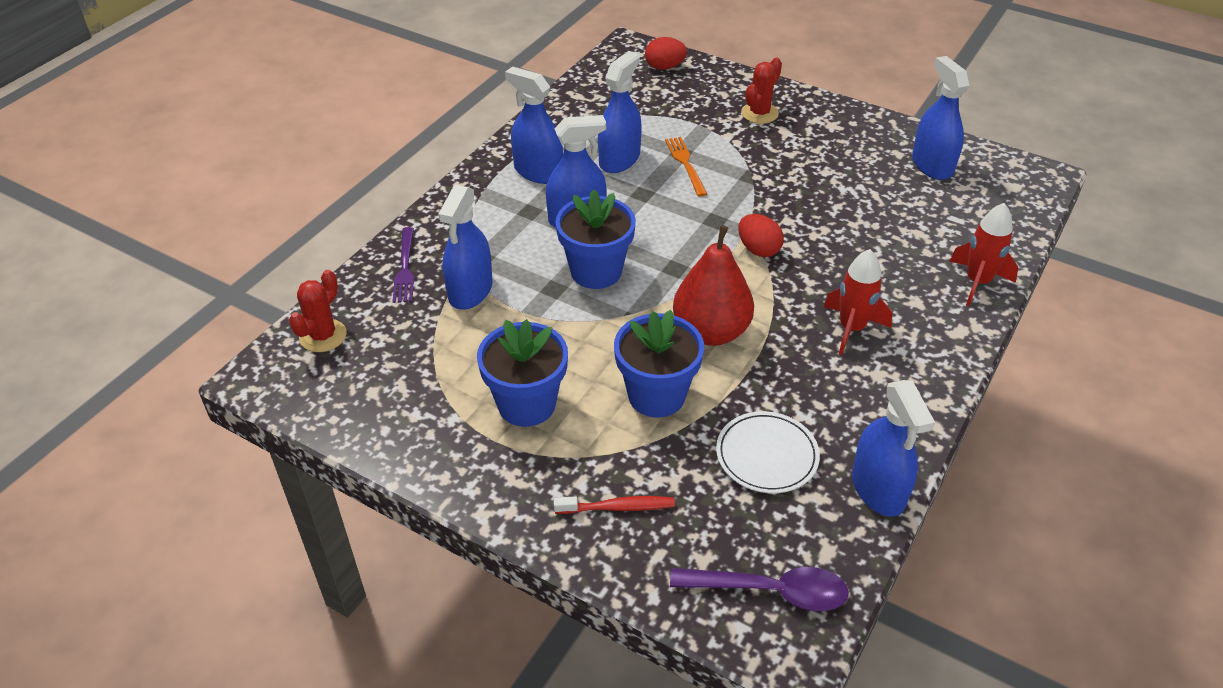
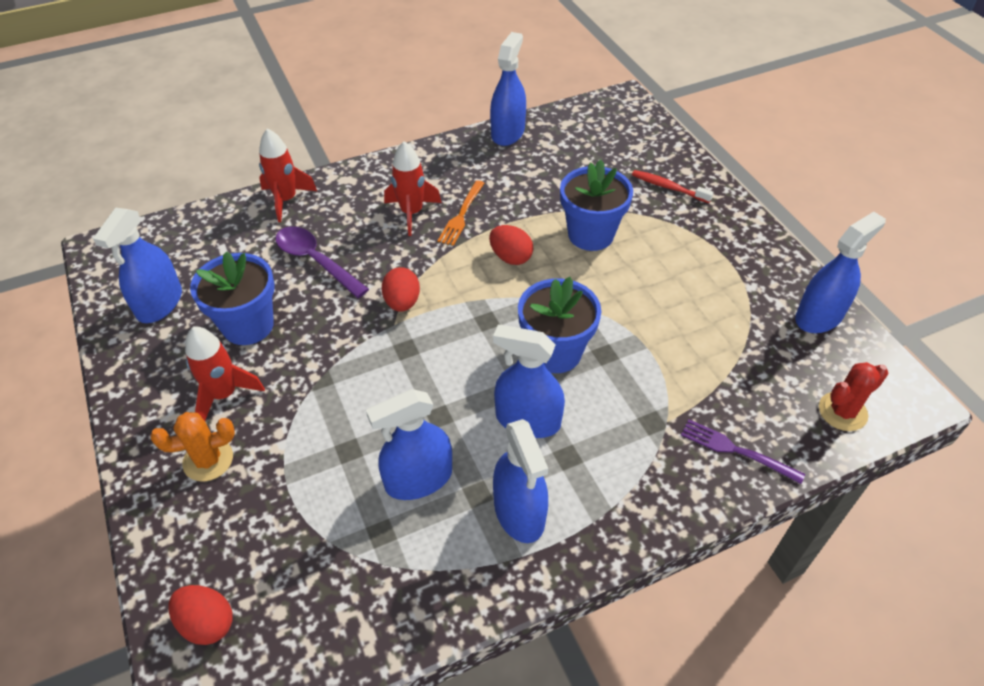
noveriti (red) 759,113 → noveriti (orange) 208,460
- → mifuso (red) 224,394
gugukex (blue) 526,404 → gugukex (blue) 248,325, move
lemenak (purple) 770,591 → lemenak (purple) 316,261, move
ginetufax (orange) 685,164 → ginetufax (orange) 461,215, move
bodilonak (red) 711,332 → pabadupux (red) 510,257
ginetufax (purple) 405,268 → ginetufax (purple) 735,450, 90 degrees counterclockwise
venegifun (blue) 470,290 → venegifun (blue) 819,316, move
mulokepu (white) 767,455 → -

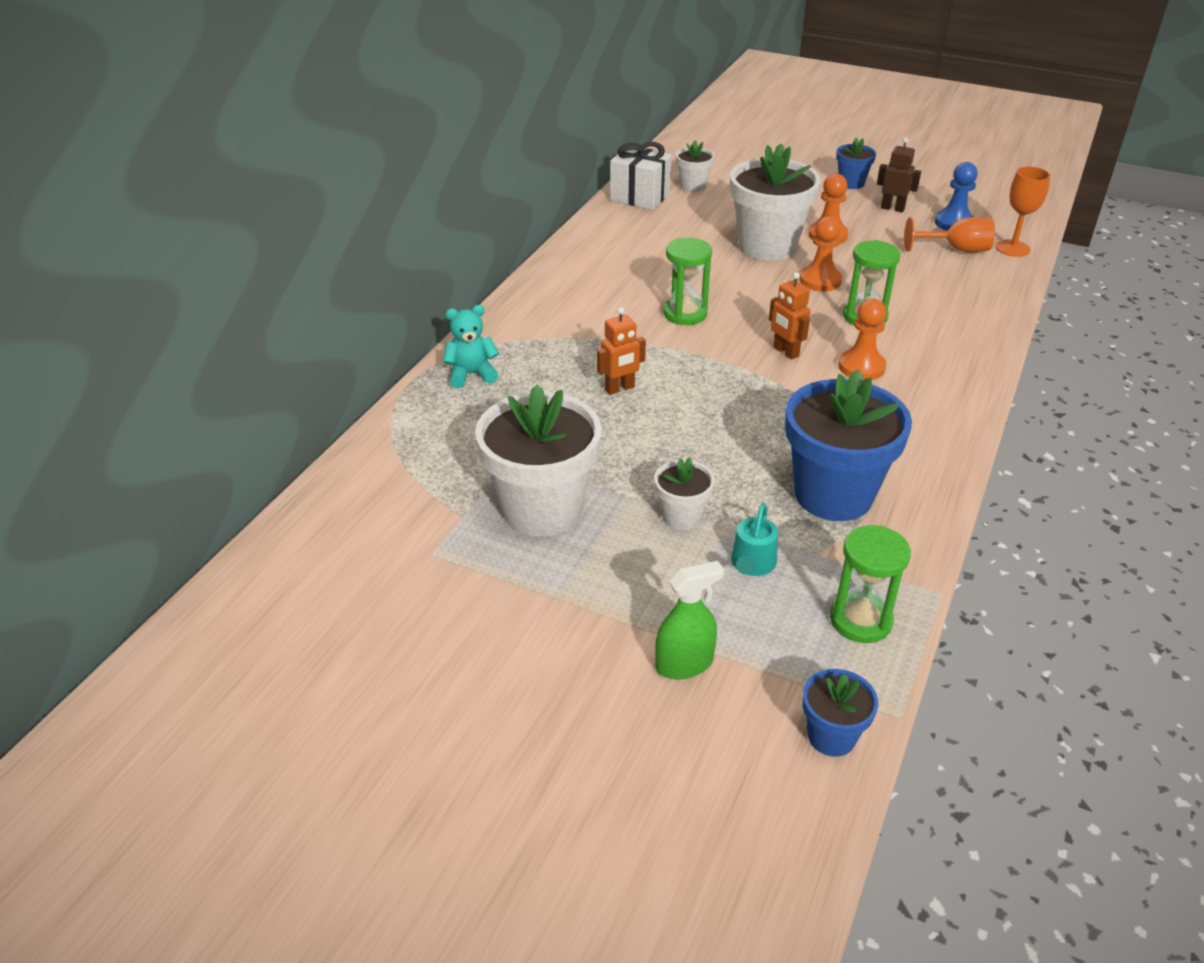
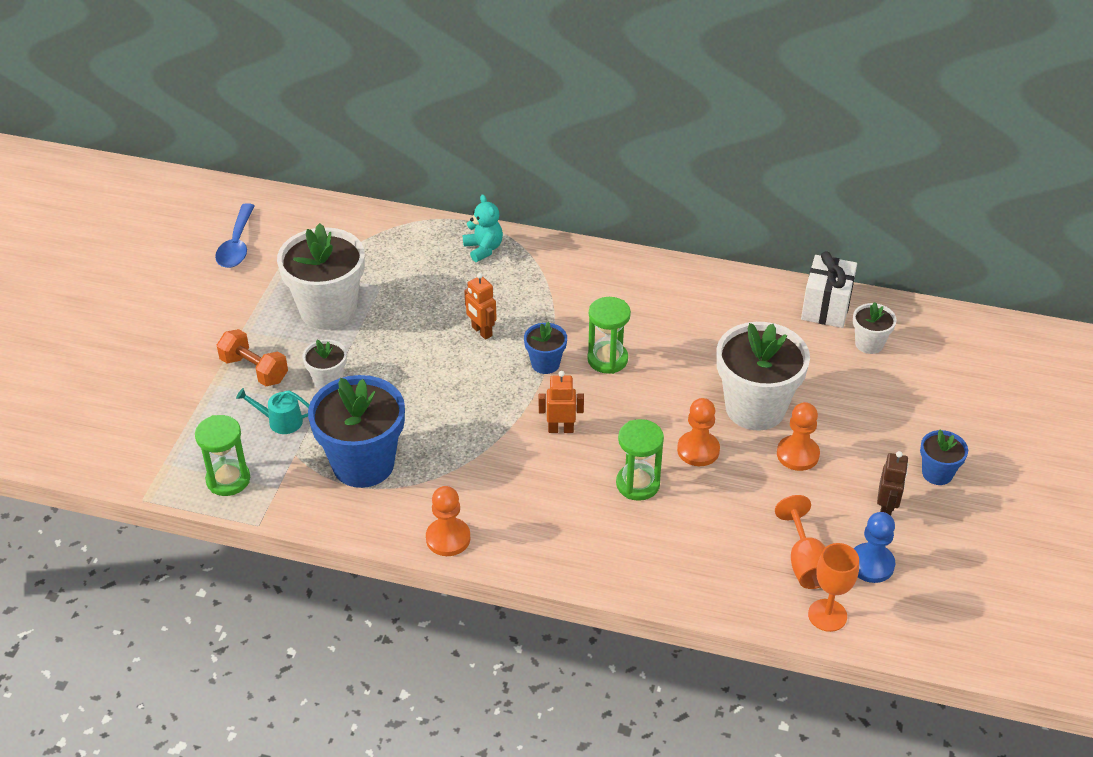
- → lemenak (blue) 237,245
- → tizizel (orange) 254,370
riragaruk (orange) 861,367 → riragaruk (orange) 448,538, move
gugukex (blue) 831,736 → gugukex (blue) 545,363, move
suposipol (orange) 785,352 → suposipol (orange) 561,429, 45 degrees clockwise
venegifun (green) 684,664 → -

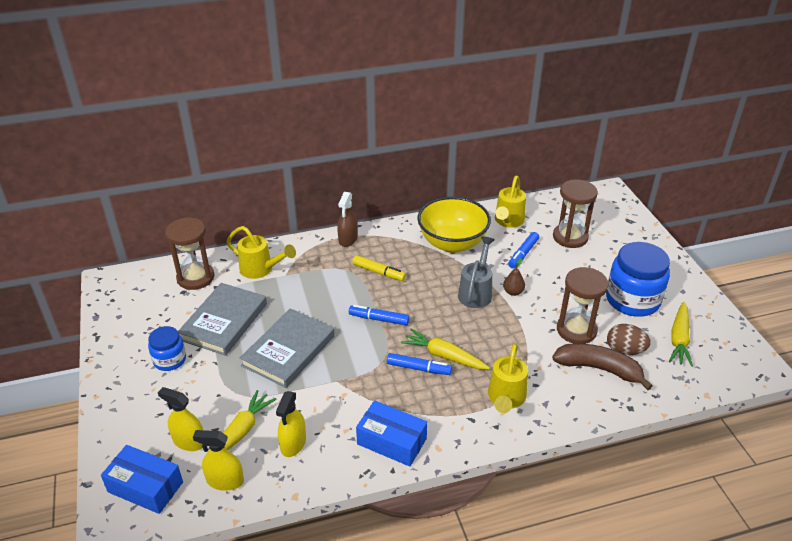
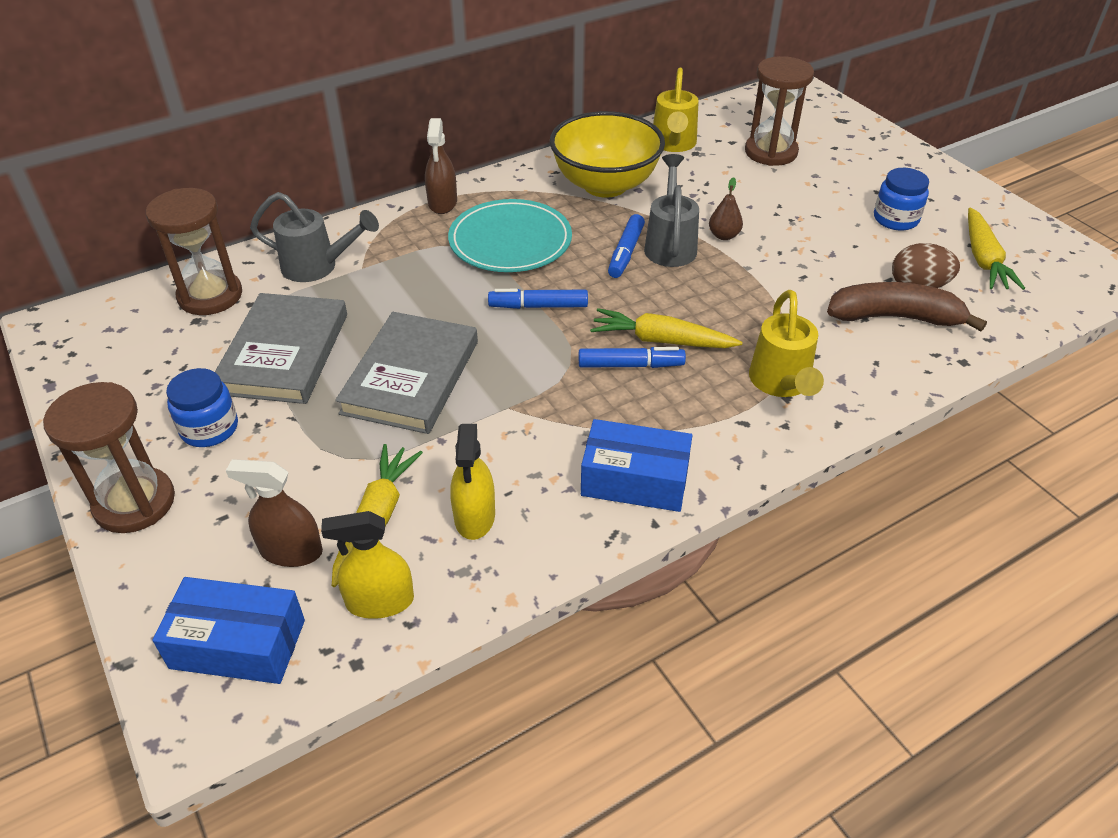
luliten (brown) 576,330 → luliten (brown) 134,503, move
venegifun (yellow) 189,441 → venegifun (brown) 291,551
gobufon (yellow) 261,269 → gobufon (grey) 317,267
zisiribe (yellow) 379,272 → mulokepu (turquoise) 510,241
zisiribe (blue) 523,254 → zisiribe (blue) 625,253, move
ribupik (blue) 632,300 → ribupik (blue) 895,219, x0.56

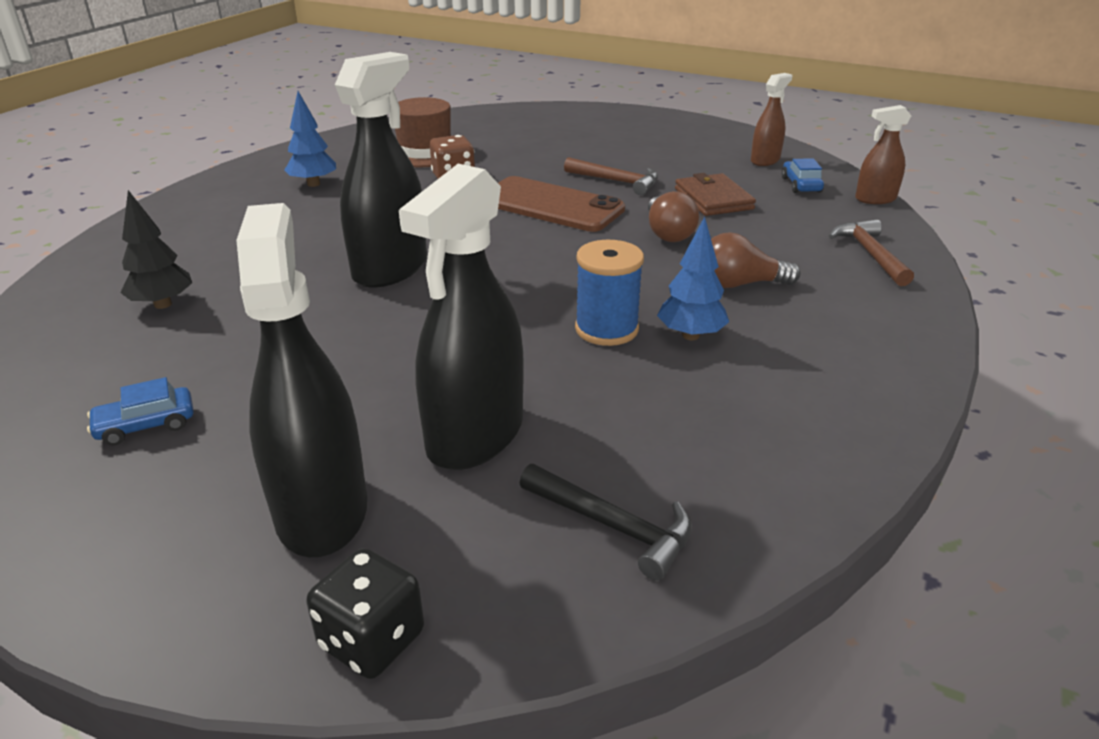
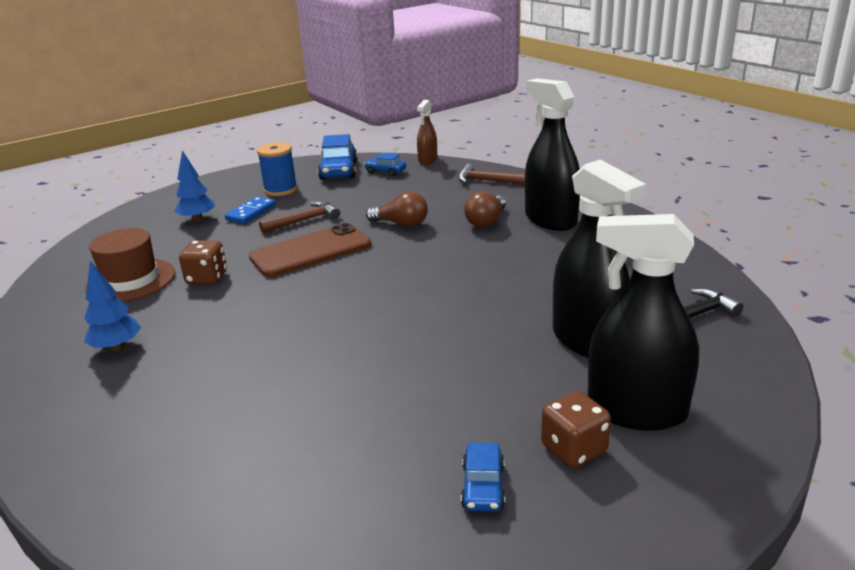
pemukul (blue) 691,335 → pemukul (blue) 197,219, move
- → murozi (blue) 251,212
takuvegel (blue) 606,329 → takuvegel (blue) 280,190, move
venegifun (brown) 765,160 → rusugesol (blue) 338,170
venegifun (black) 390,268 → venegifun (black) 550,220, move
- → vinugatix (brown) 573,449
pemukul (black) 163,304 → -
vinugatix (black) 372,640 → -
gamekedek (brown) 713,199 → -

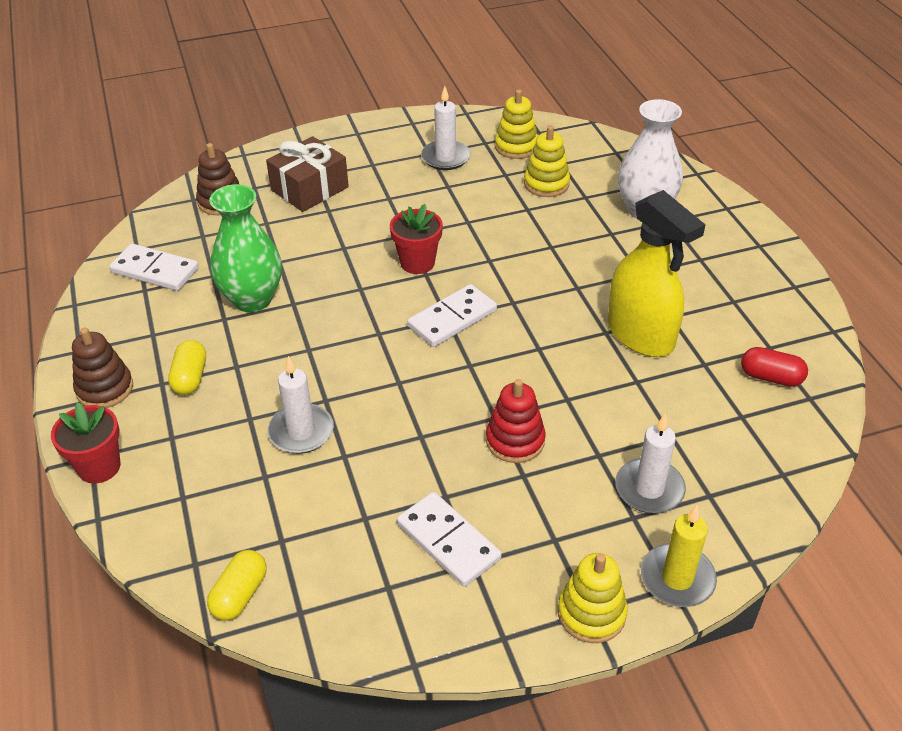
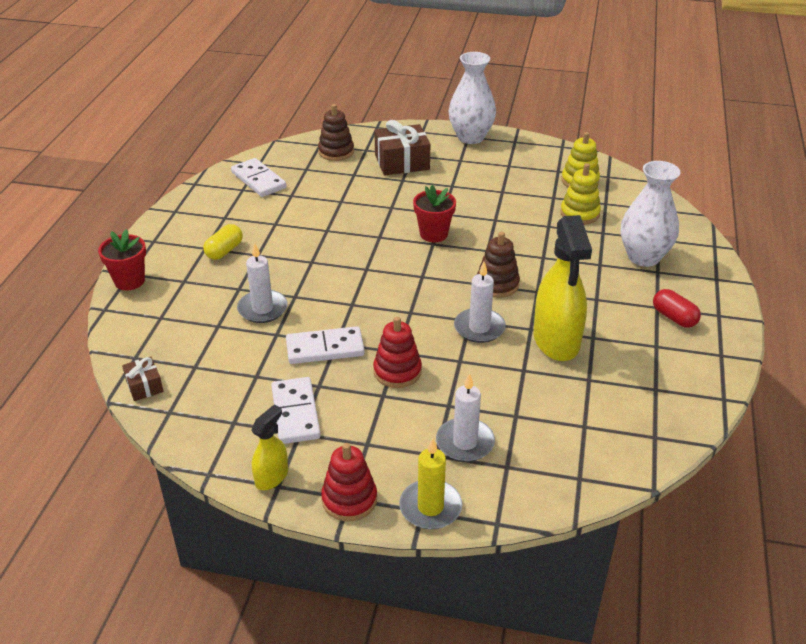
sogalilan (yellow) 240,594 → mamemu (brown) 144,386
- → venegifun (yellow) 272,477
murozi (white) 452,318 → murozi (white) 325,348, move
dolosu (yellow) 591,613 → dolosu (red) 349,499
- → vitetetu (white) 470,137
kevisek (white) 445,157 → kevisek (white) 479,328, move
dolosu (brown) 105,388 → dolosu (brown) 497,284, move
sogalilan (red) 771,377 → sogalilan (red) 674,317, move
vitetetu (green) 252,299 → -

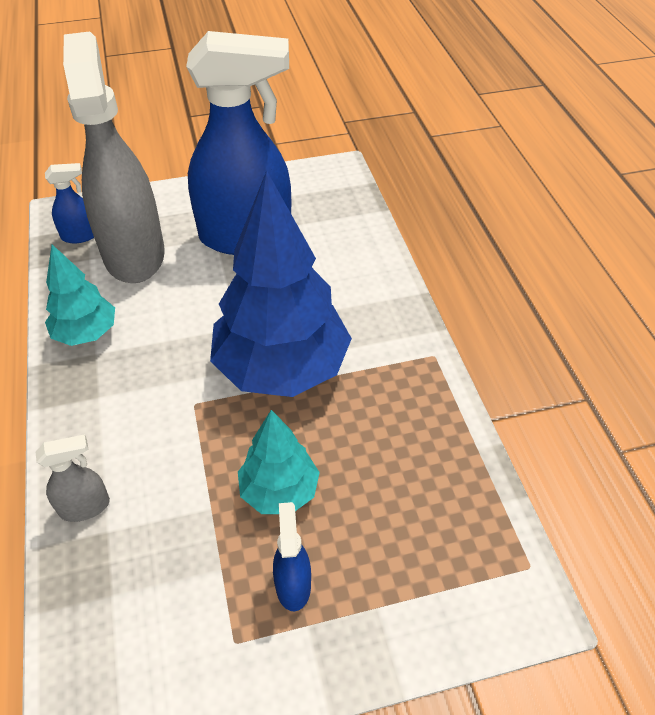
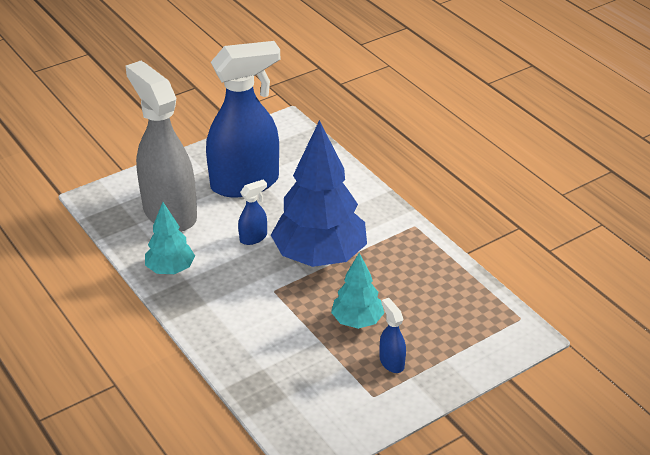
venegifun (blue) 80,236 → venegifun (blue) 253,238, move
venegifun (grey) 85,507 → -

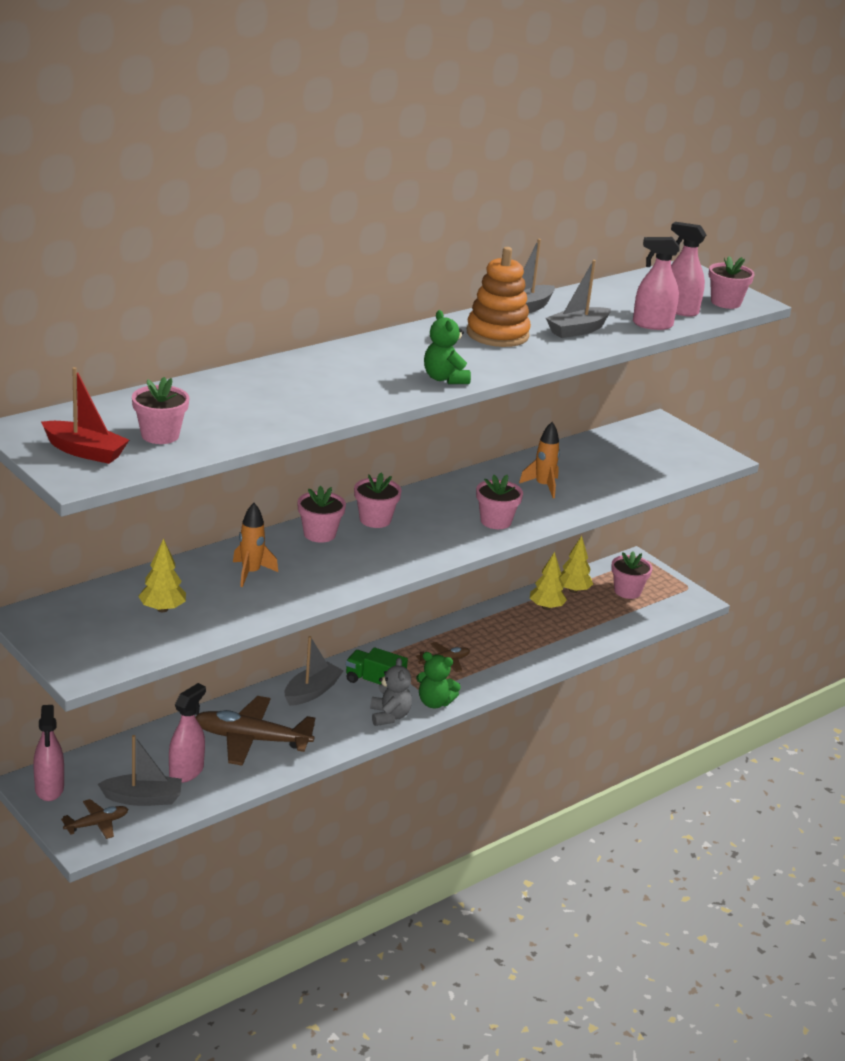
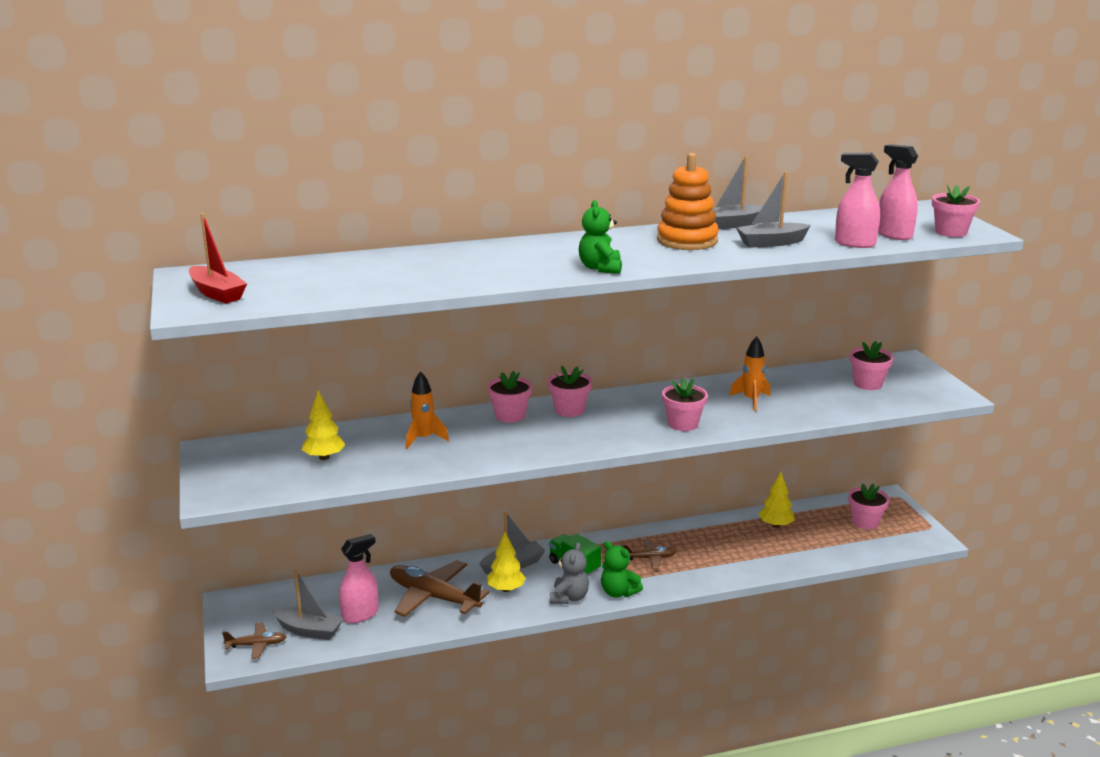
pemukul (yellow) 573,590 → pemukul (yellow) 506,589, move
gugukex (pink) 160,435 → gugukex (pink) 868,384, move
venegifun (pink) 49,789 → -

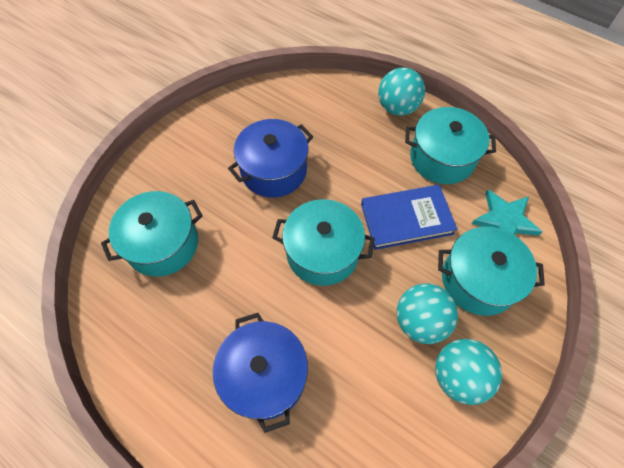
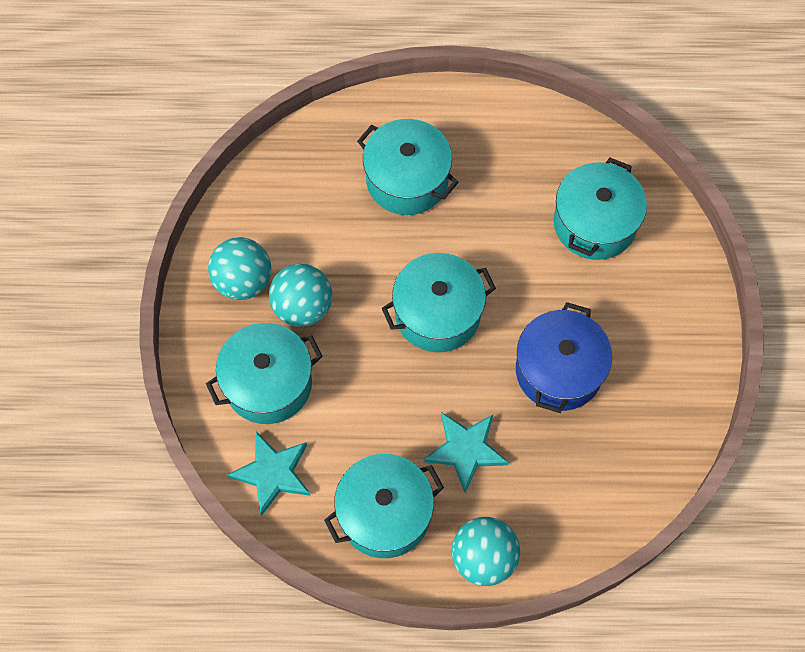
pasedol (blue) 265,376 → pasedol (turquoise) 407,180
- → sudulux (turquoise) 465,450
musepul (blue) 406,219 → -

